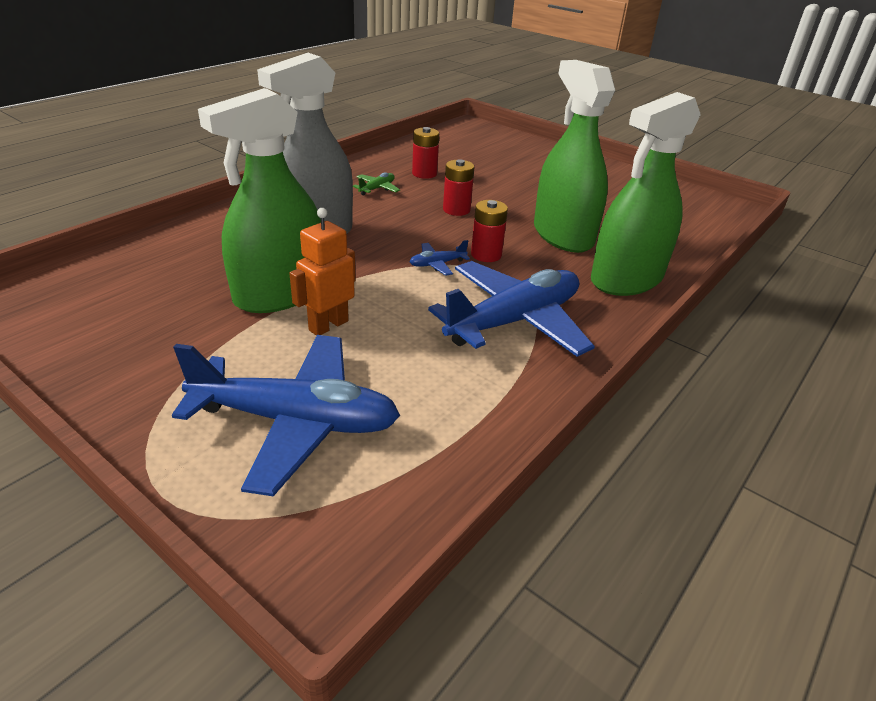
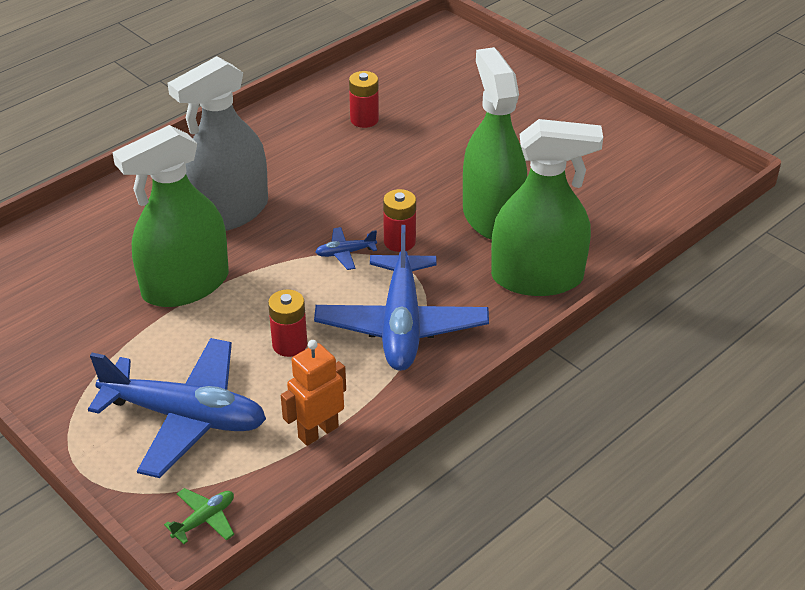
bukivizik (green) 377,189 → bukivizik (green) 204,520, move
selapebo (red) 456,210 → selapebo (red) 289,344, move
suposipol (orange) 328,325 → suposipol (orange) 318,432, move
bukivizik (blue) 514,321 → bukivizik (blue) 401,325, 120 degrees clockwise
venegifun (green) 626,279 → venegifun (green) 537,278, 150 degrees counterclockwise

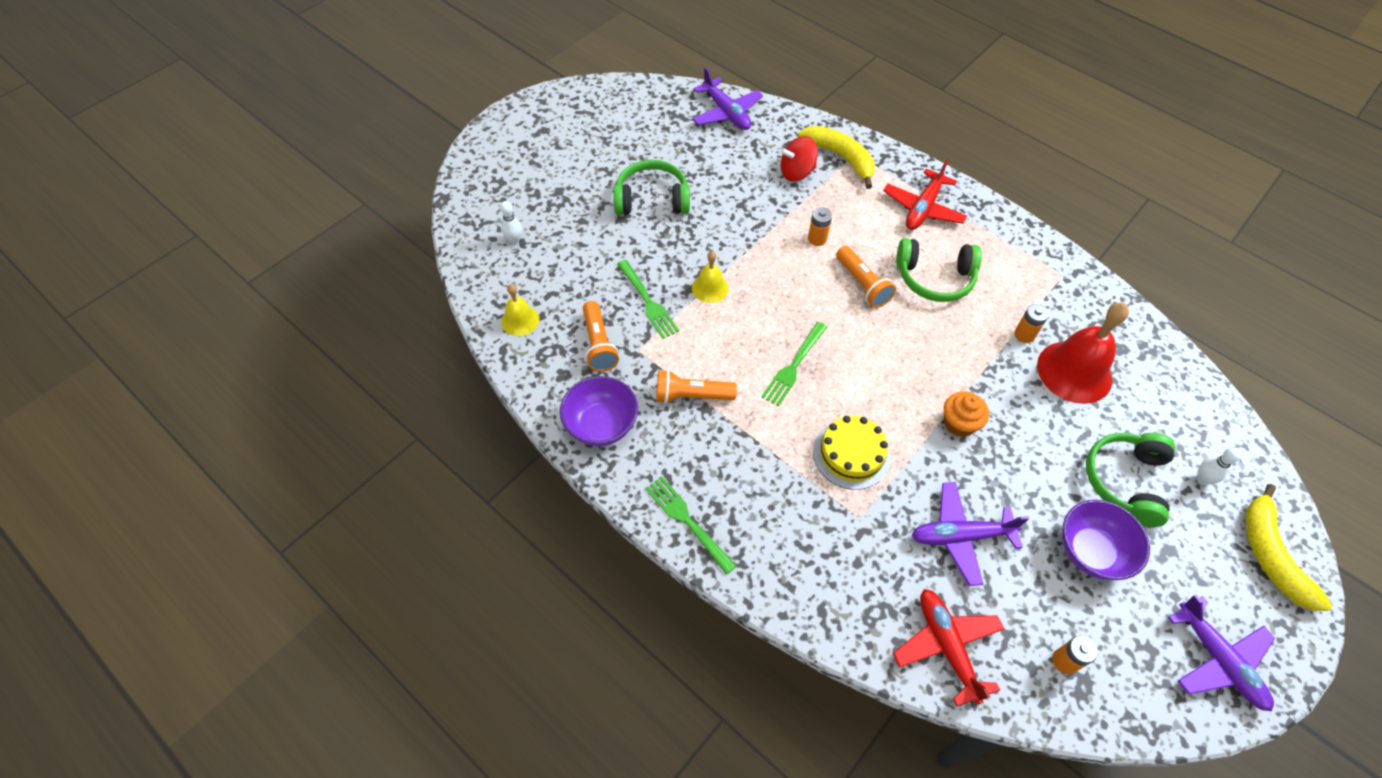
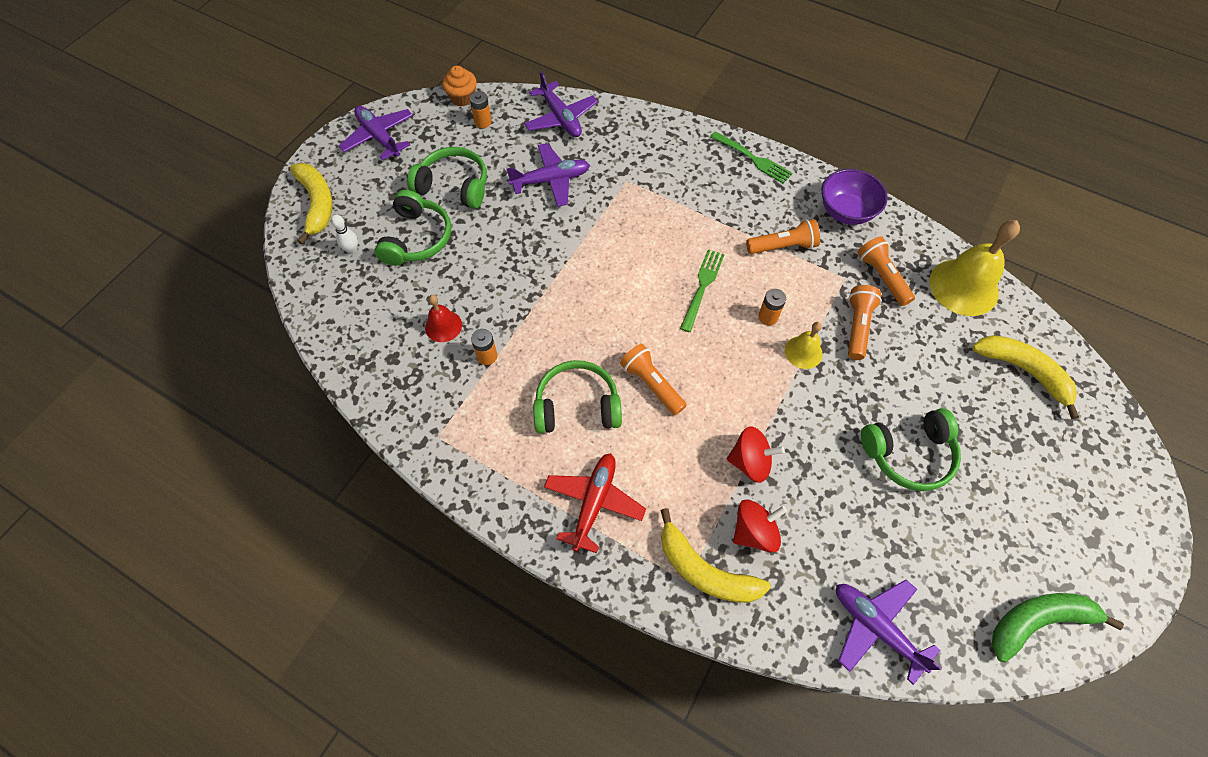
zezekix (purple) 1091,551 → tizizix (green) 454,186
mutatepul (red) 1074,372 → mutatepul (red) 443,326, x0.53
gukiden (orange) 959,423 → gukiden (orange) 462,97, move
bukivizik (red) 946,646 → bukivizik (purple) 561,118
- → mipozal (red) 750,462
selapebo (orange) 817,239 → selapebo (orange) 768,317, move
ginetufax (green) 648,301 → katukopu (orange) 857,326
mutatepul (yellow) 520,320 → mutatepul (yellow) 963,287, x1.89
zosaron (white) 514,240 → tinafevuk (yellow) 1024,371
- → tinafevuk (green) 1038,621
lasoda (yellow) 851,454 → -

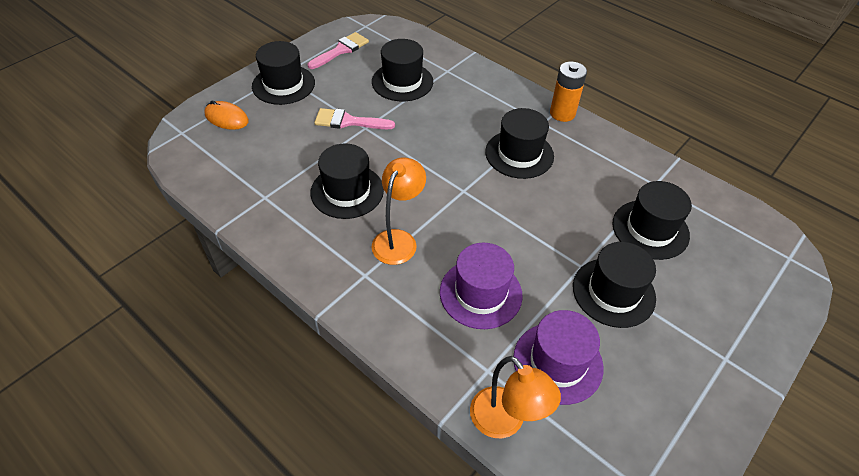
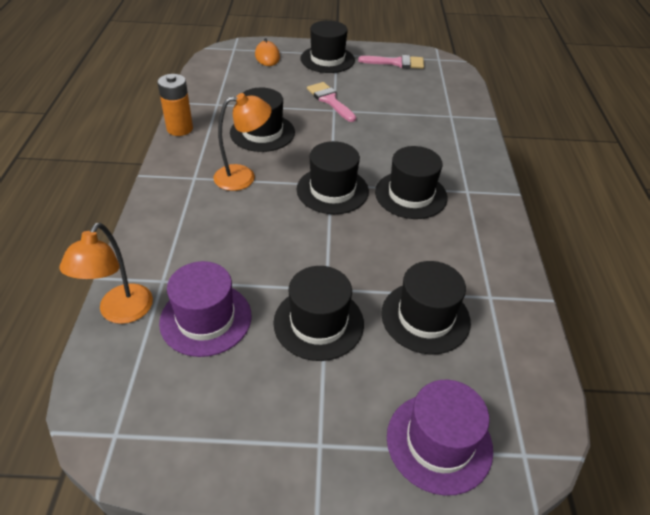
selapebo (orange) 562,113 → selapebo (orange) 180,129, move
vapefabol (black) 402,82 → vapefabol (black) 332,190, move
vapefabol (purple) 480,293 → vapefabol (purple) 439,442, move

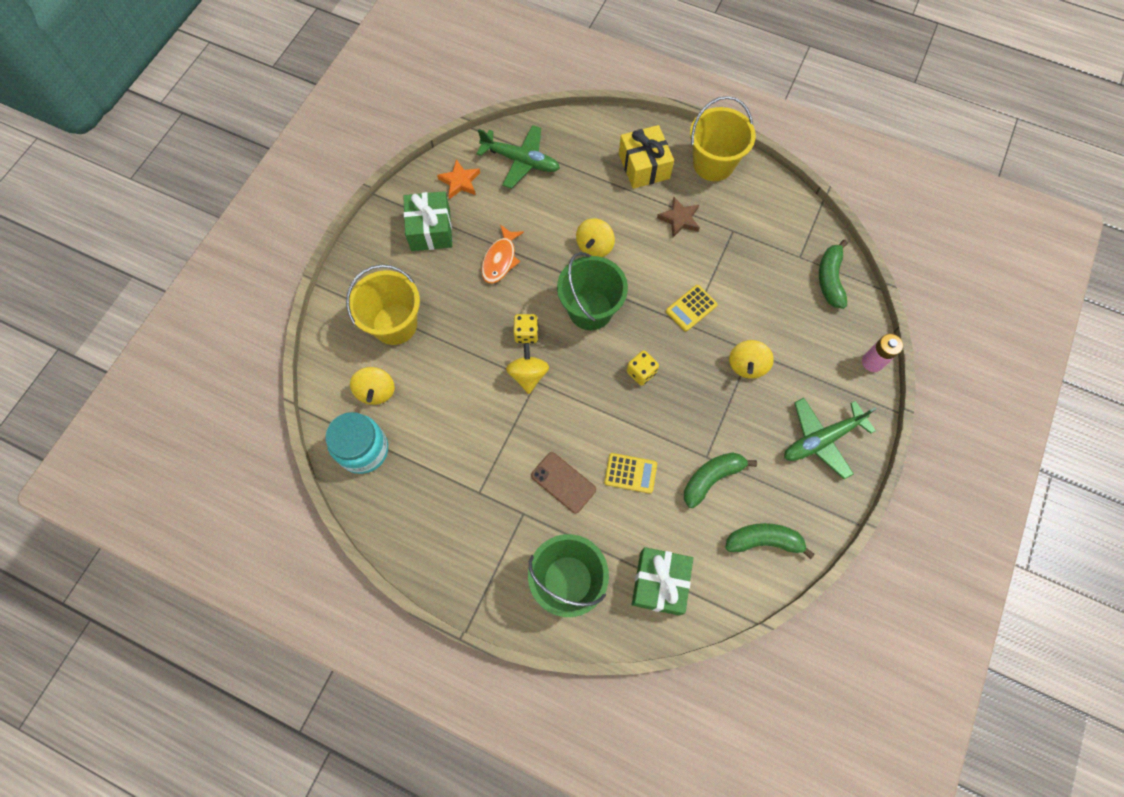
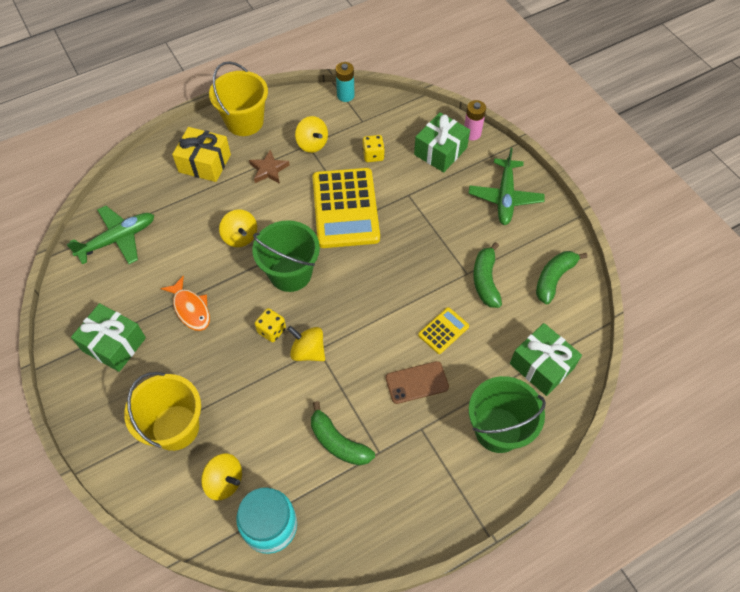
mipozal (yellow) 747,365 → mipozal (yellow) 312,144, move
tinafevuk (green) 830,279 → tinafevuk (green) 338,442, move
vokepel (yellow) 691,308 → vokepel (yellow) 345,208, x2.20
- → selapebo (turquoise) 345,95
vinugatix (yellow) 641,372 → vinugatix (yellow) 373,155, move
- → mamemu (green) 440,151
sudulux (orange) 460,182 → -

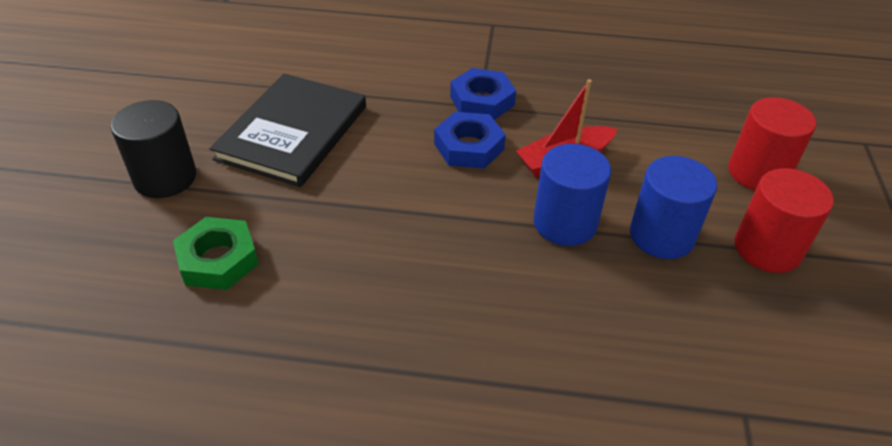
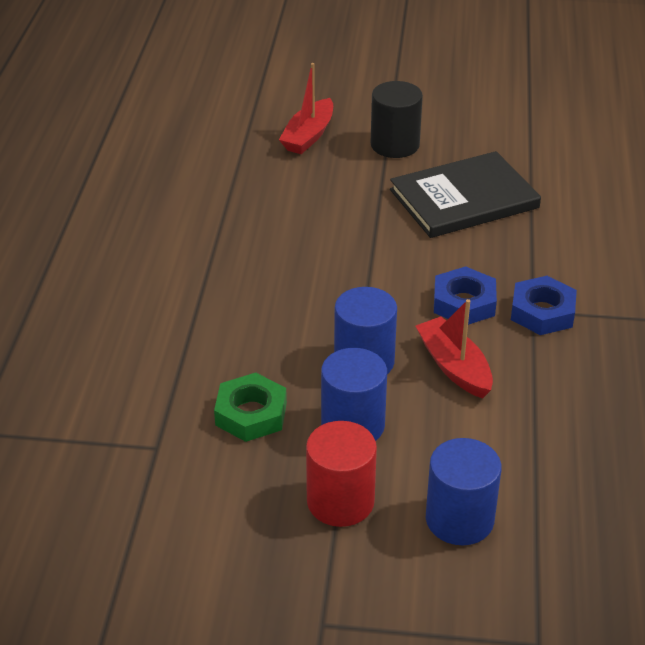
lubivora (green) 218,259 → lubivora (green) 251,414, move
- → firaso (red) 308,136
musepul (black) 293,132 → musepul (black) 464,199, 45 degrees counterclockwise
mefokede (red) 758,172 → mefokede (blue) 459,519

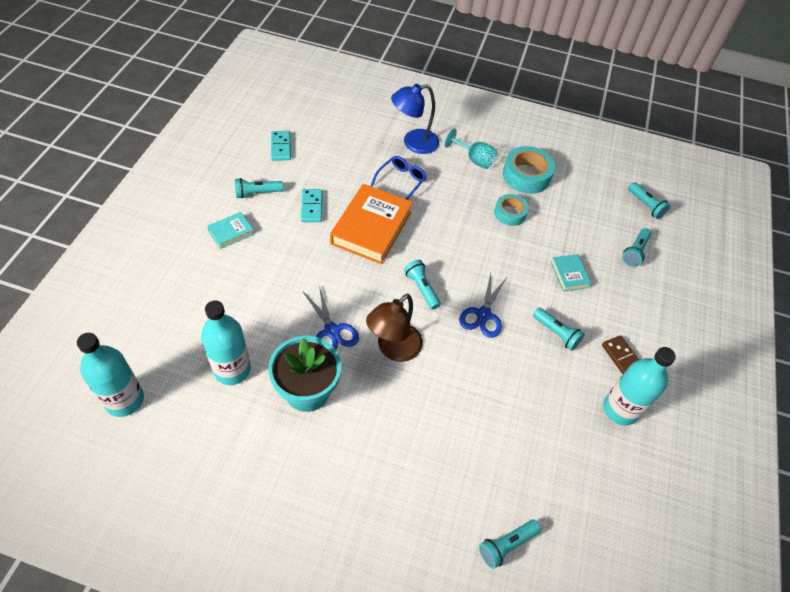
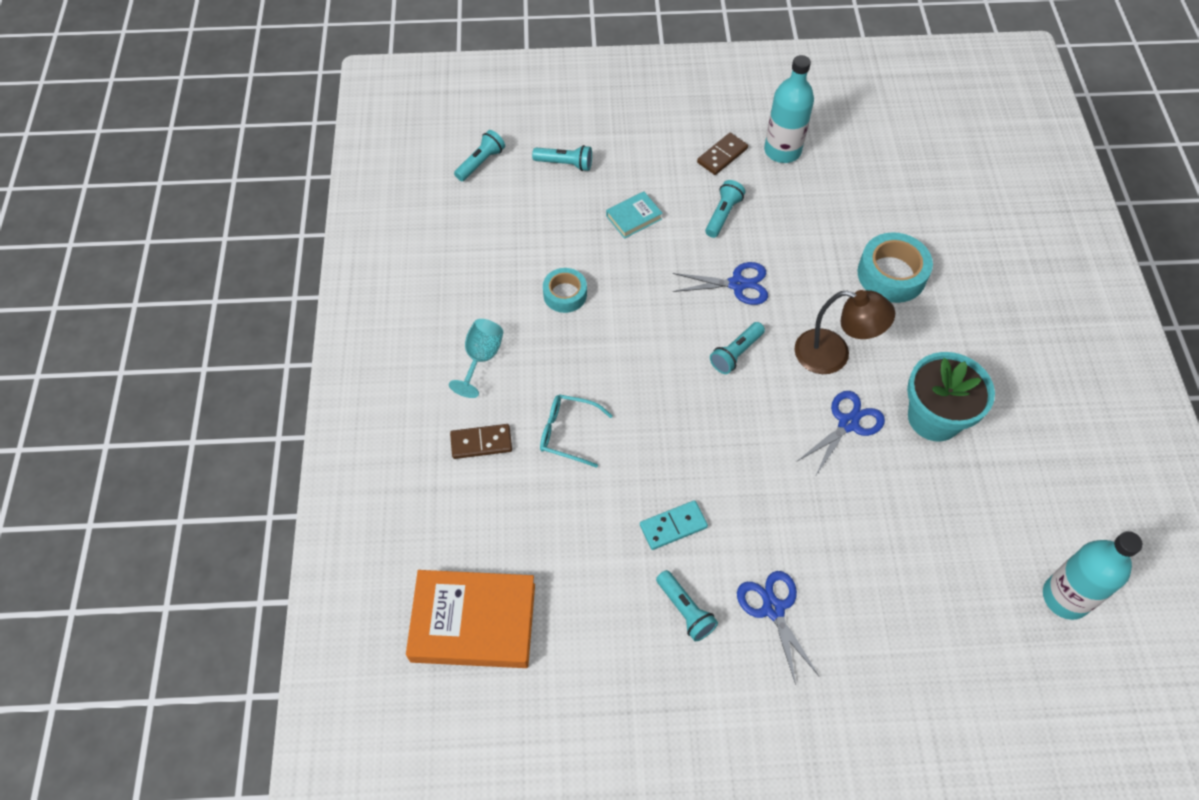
musepul (orange) 371,228 → musepul (orange) 473,622, move
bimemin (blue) 413,143 → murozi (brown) 481,443
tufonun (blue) 401,181 → tufonun (turquoise) 568,433
musepul (turquoise) 231,232 → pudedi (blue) 773,609
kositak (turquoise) 526,175 → kositak (turquoise) 891,274, move
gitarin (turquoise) 232,370 → -
murozi (turquoise) 281,147 → -
katukopu (turquoise) 506,545 → -

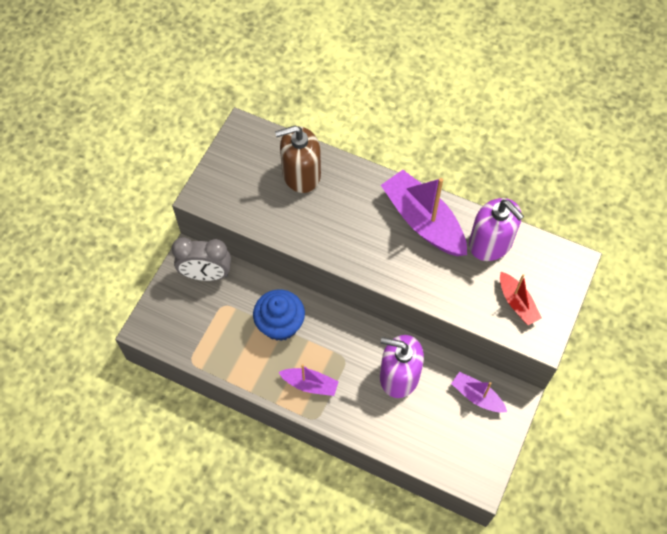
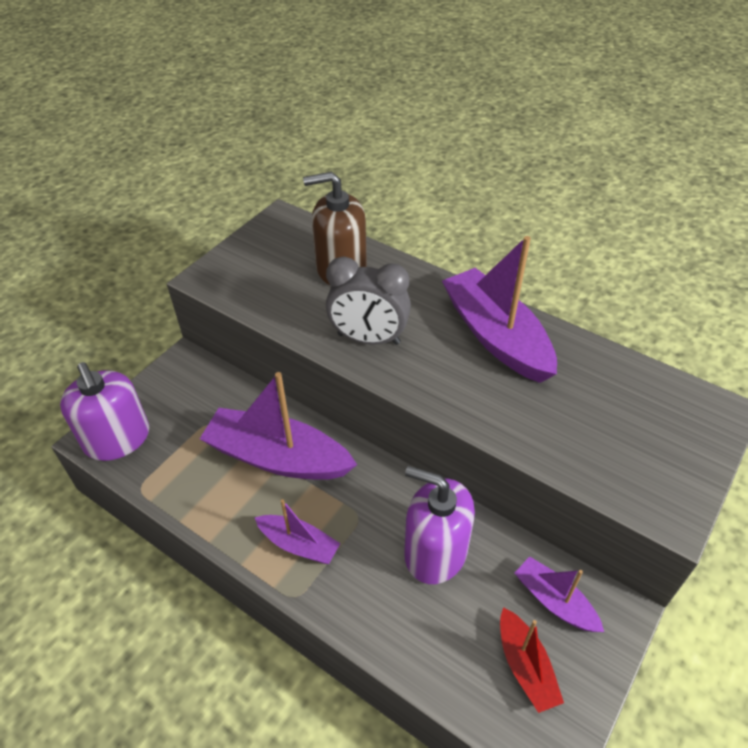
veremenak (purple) 490,243 → veremenak (purple) 117,439, move
gukiden (blue) 280,324 → firaso (purple) 277,457
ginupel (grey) 206,274 → ginupel (grey) 368,339, move
firaso (red) 517,303 → firaso (red) 525,666, move

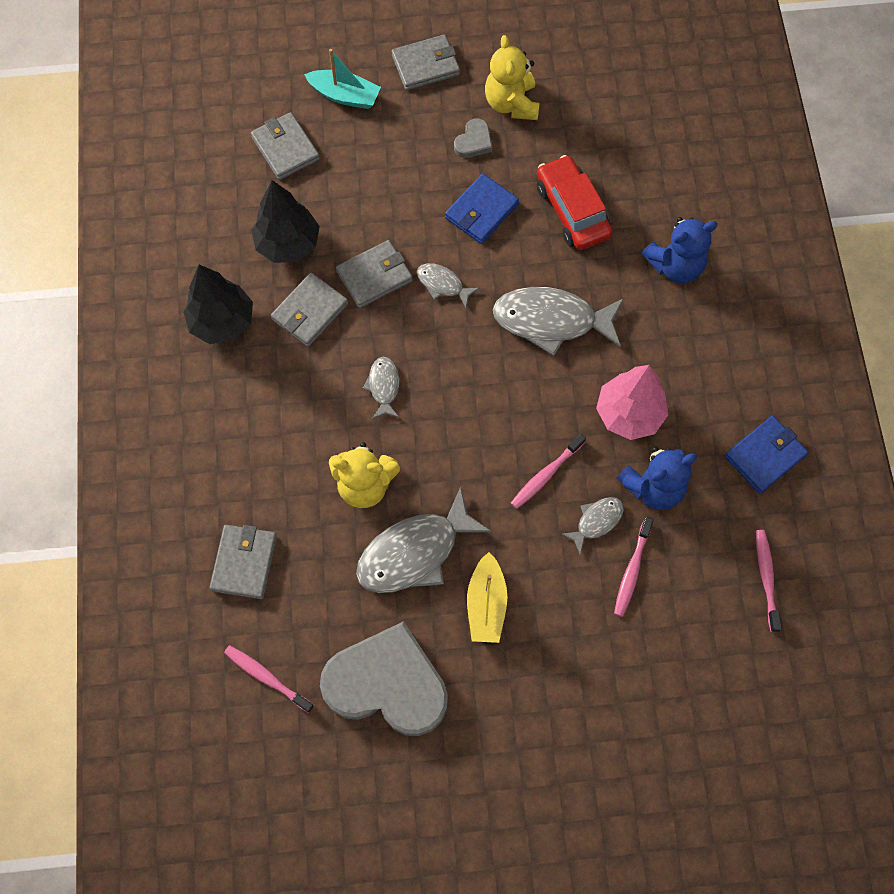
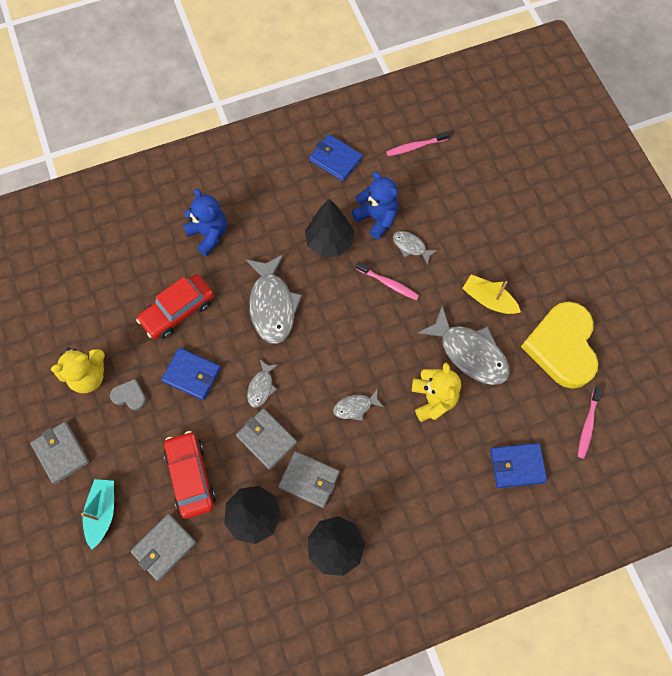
- → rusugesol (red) 191,476
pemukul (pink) 629,414 → pemukul (black) 329,242
firaso (yellow) 486,604 → firaso (yellow) 488,299, 135 degrees counterclockwise
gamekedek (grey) 244,562 → gamekedek (blue) 517,466
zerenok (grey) 387,684 → zerenok (yellow) 561,346
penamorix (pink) 632,570 → -

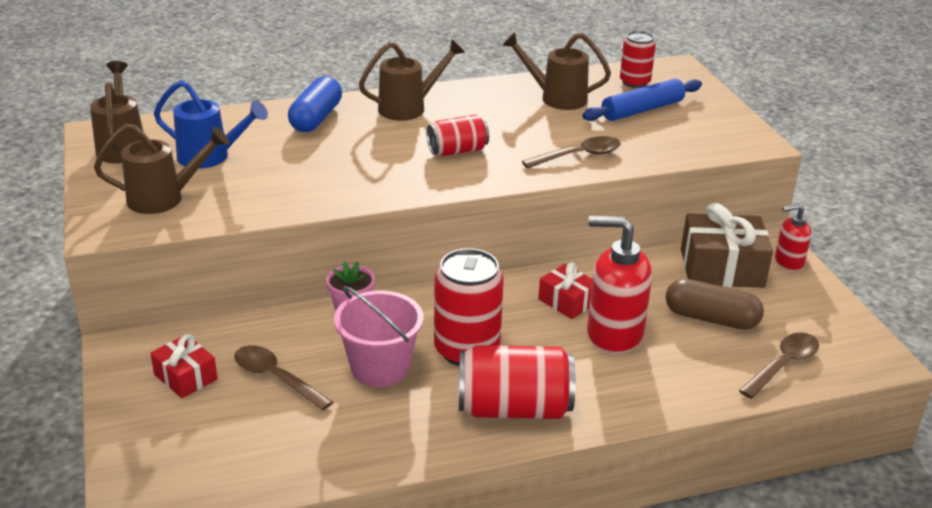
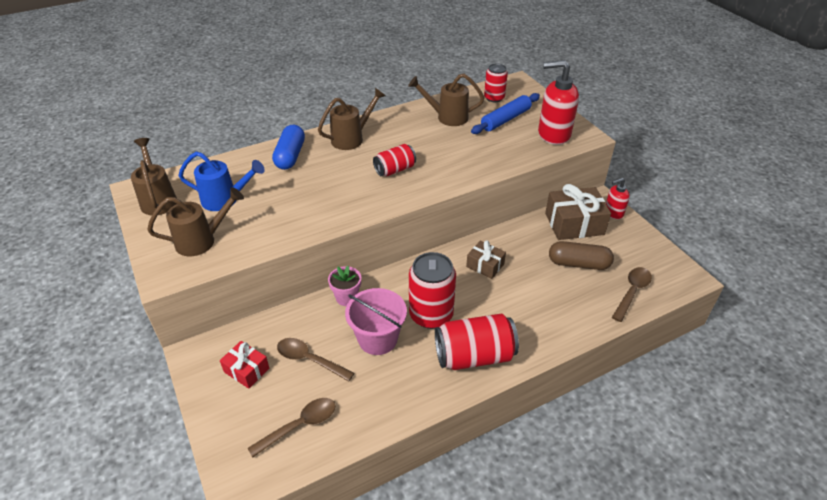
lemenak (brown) 579,156 → lemenak (brown) 300,425, move
mamemu (red) 567,301 → mamemu (brown) 485,265
veremenak (red) 613,334 → veremenak (red) 553,134, move

